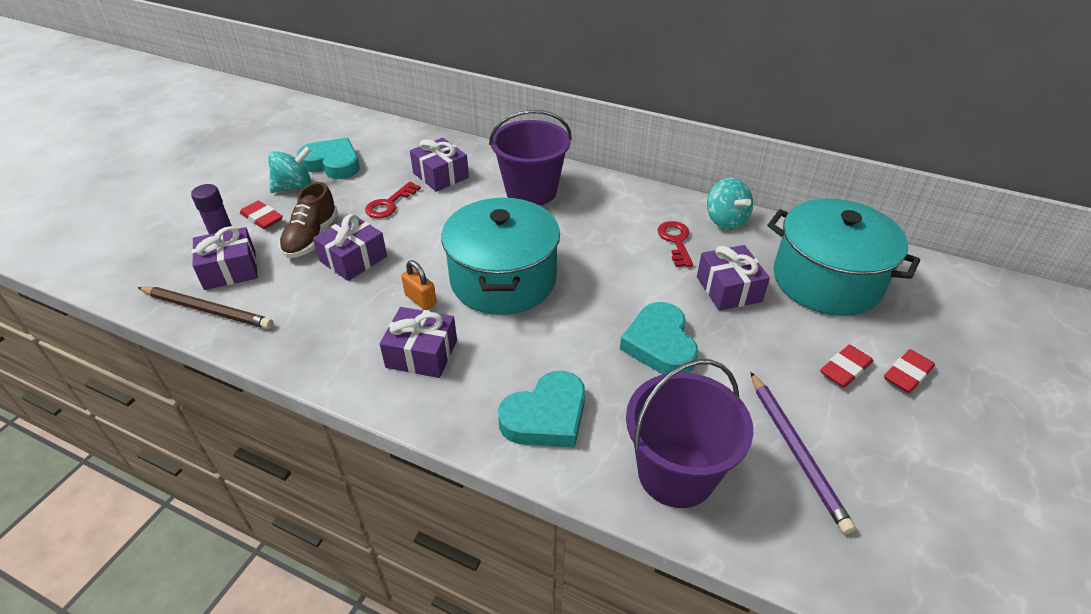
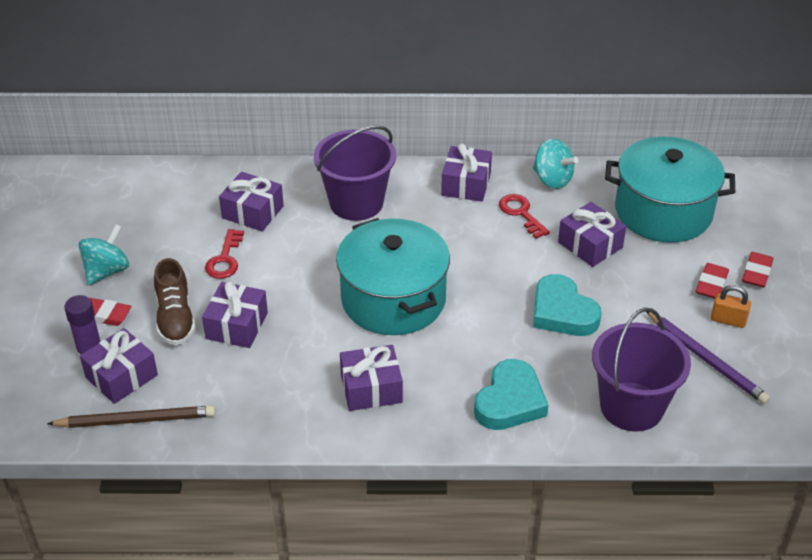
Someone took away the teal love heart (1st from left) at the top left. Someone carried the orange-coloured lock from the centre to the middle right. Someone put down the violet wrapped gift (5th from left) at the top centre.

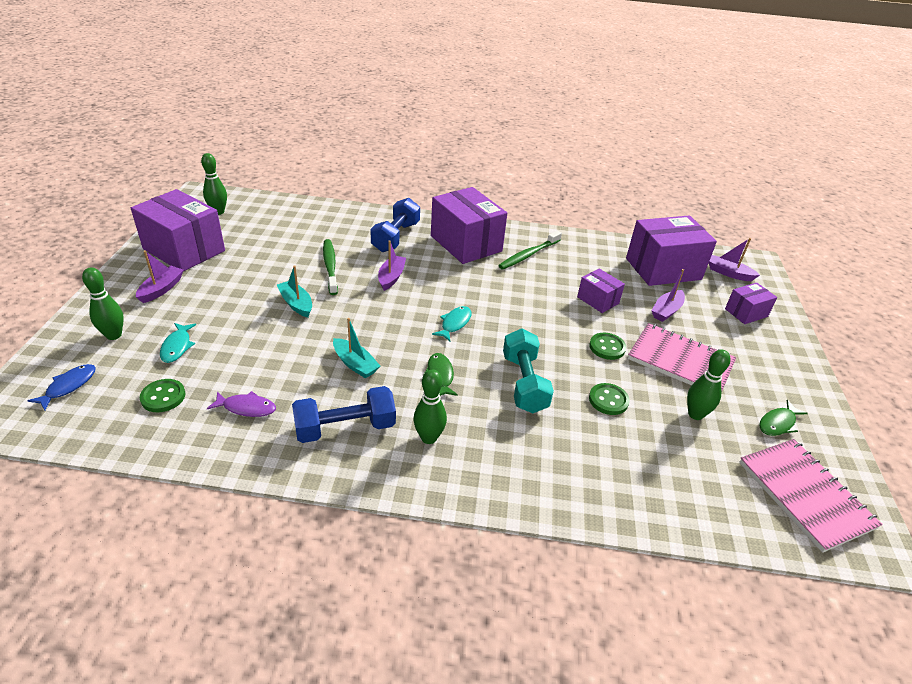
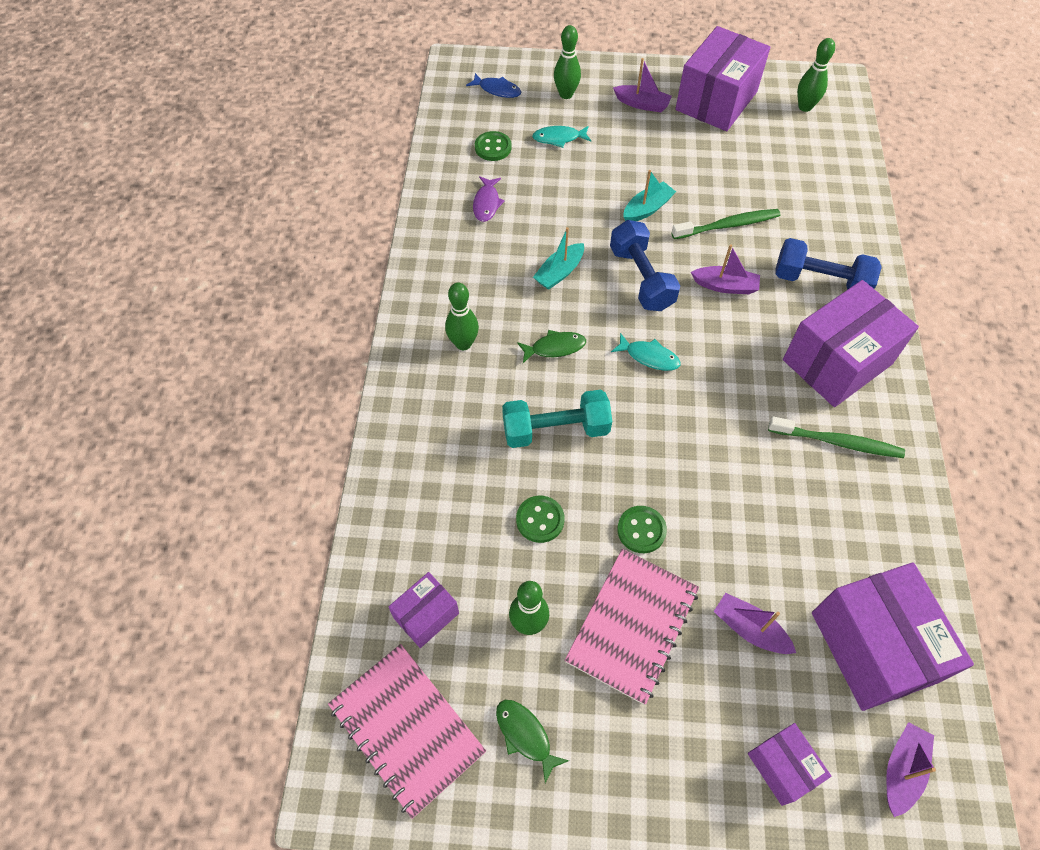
Someone carried the blue dumbbell (1st from left) from the centre to the top centre. Someone rotated the leaf-green dental brush (2nd from left) at the centre by 150 degrees clockwise. Someone carried the violet parcel (3rd from left in the first image) from the centre to the bottom centre. Someone rotated the pink notepad (2nd from left in the first image) at the bottom right by 75 degrees clockwise.

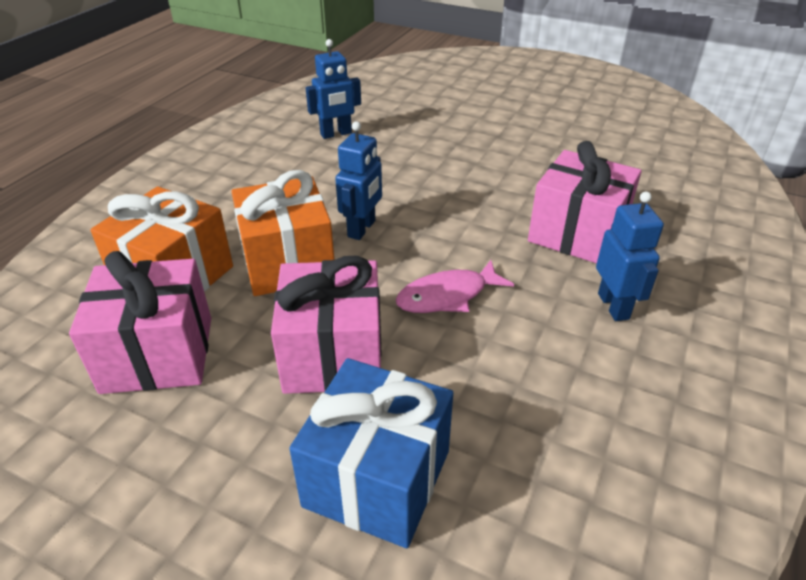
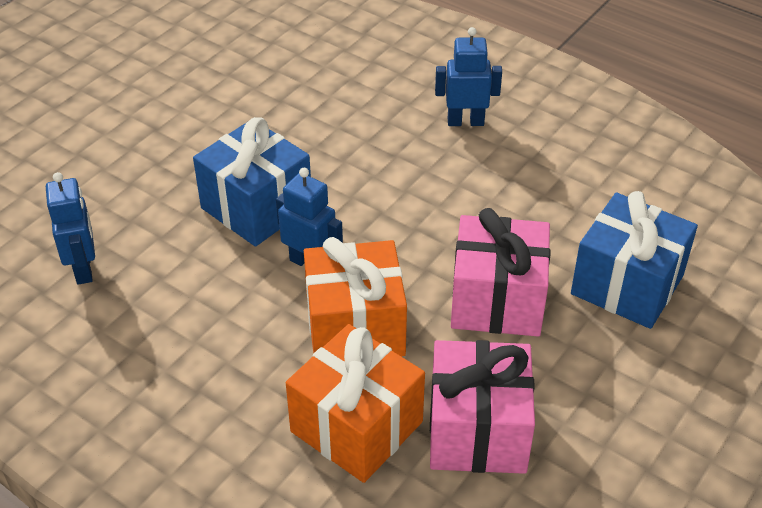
Someone took away the pink toy fish at the centre. Someone took away the pink wrapped gift (3rd from left) at the middle right. Someone put down the blue wrapped gift (1st from left) at the middle left.

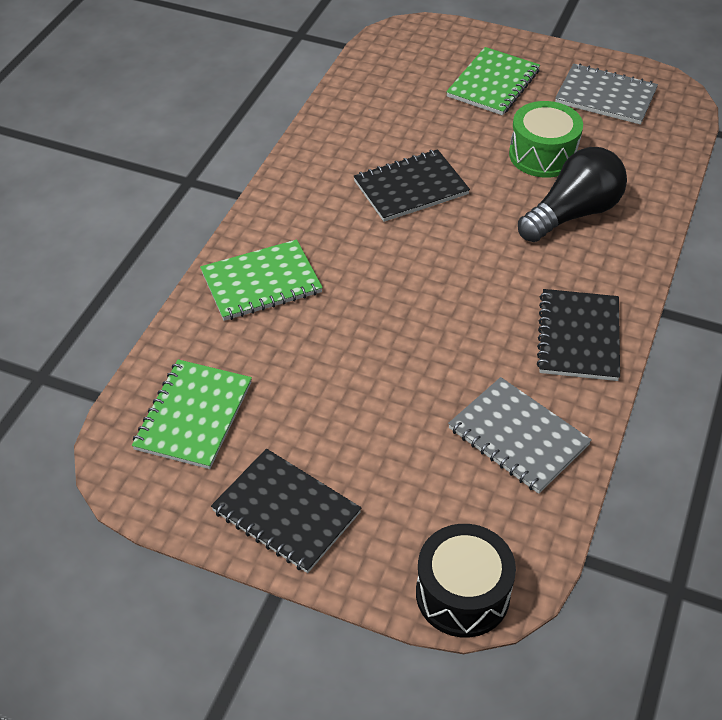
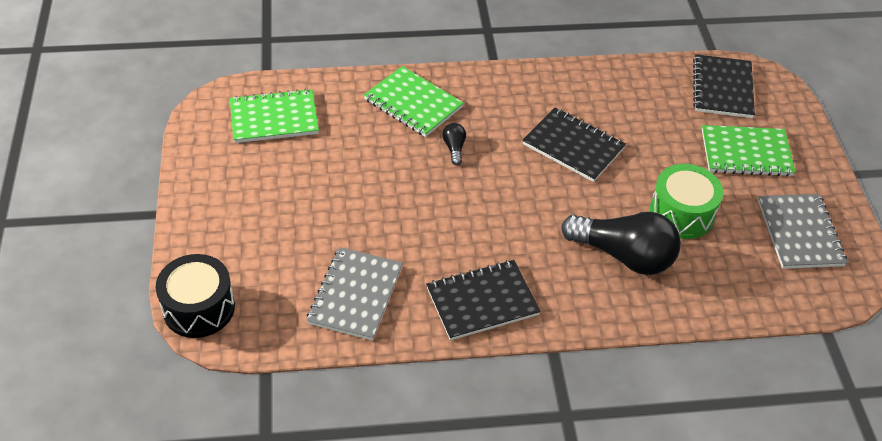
Someone carried the jet-black notepad (1st from left in the first image) from the bottom centre to the top right. Someone put down the jet-black light bulb (1st from left) at the top centre.

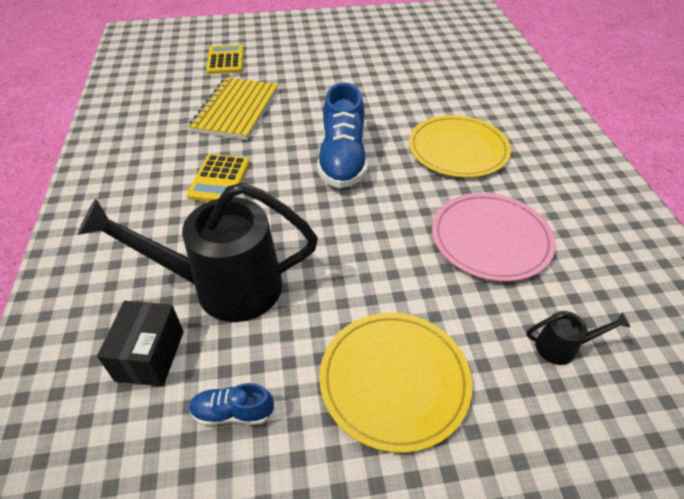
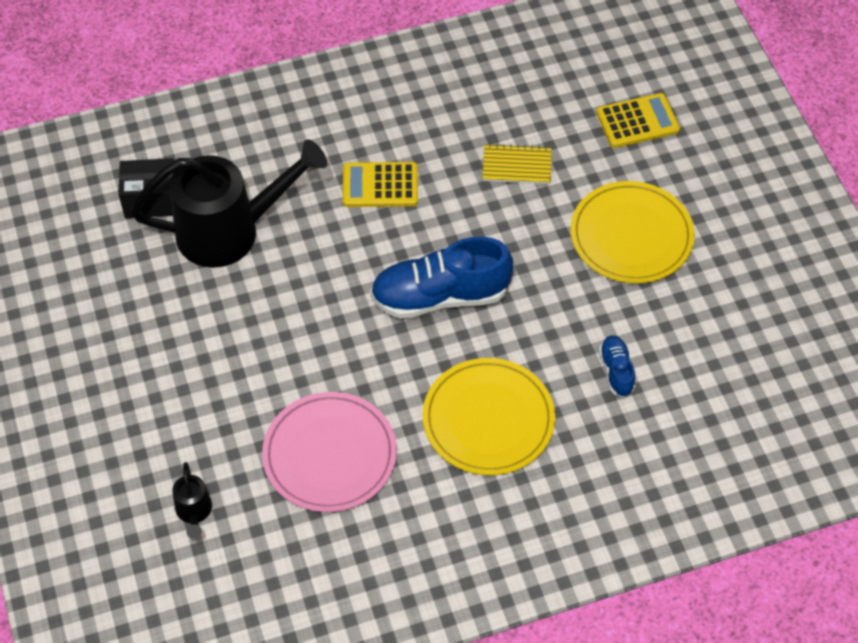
Someone rotated the jet-black watering can (1st from left in the first image) at the middle left by 90 degrees clockwise. Someone scaled the golden notepad at the top centre by 0.56. Someone carried the blue shoe (1st from left in the first image) from the bottom centre to the middle right. Someone carried the golden plate (1st from left in the first image) from the bottom centre to the middle right.

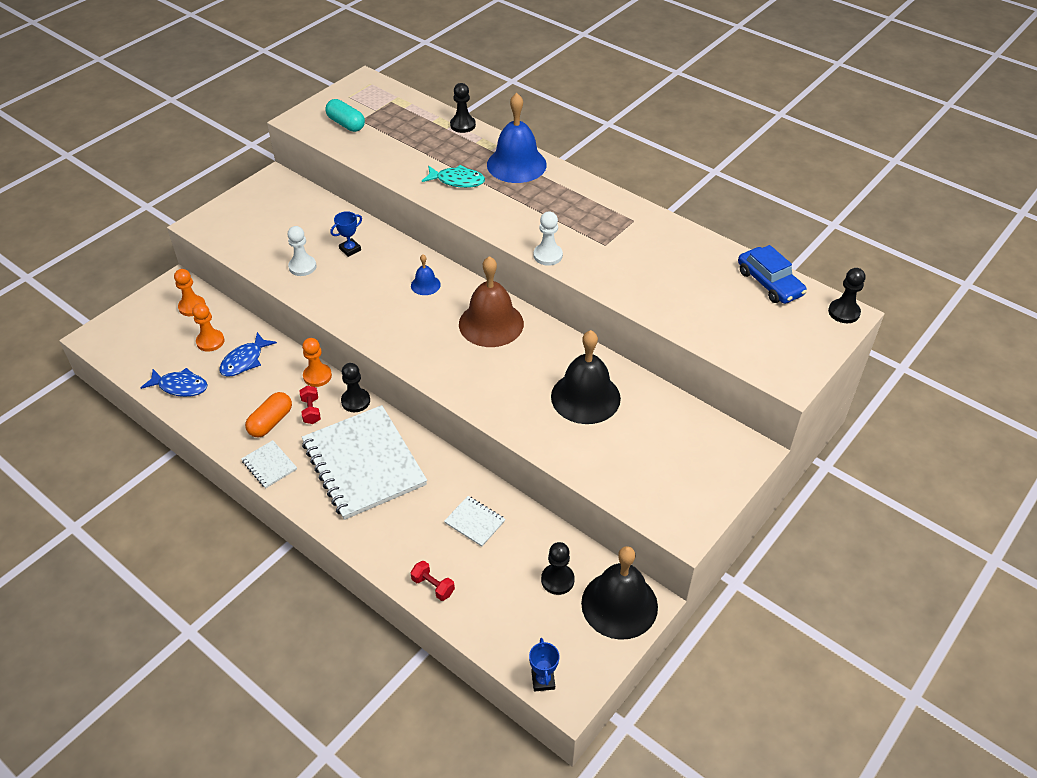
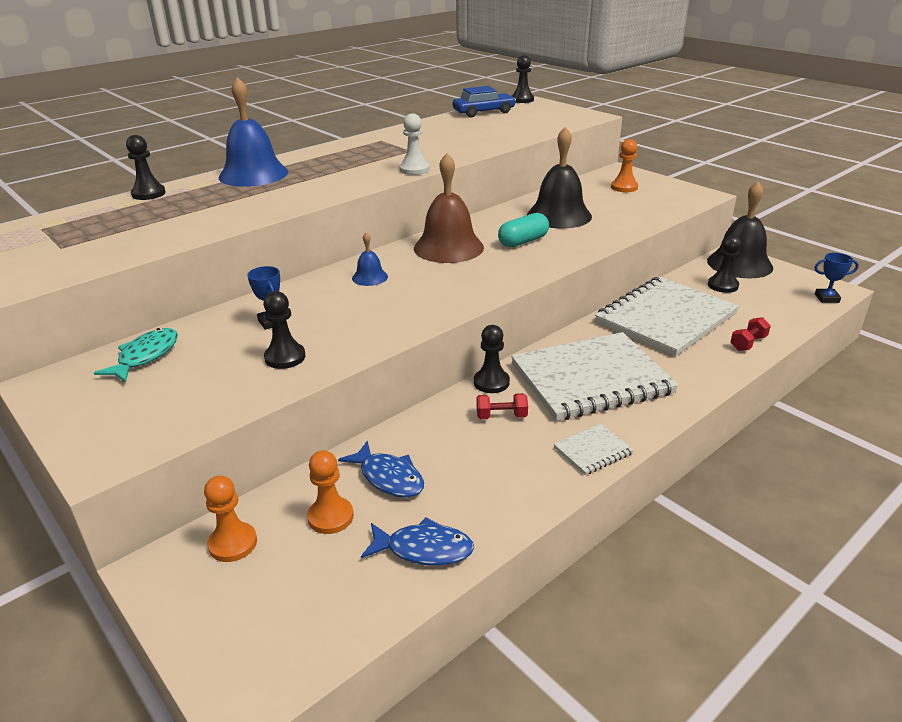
Someone rotated the blue toy fish (1st from left in the first image) at the middle left by 75 degrees clockwise. Someone took away the orange-coloured pill at the middle left. Someone repainted the snow-white chess pawn (1st from left) at the top left, which became the jet-black chess pawn (2nd from left) at the middle left. Someone carried the orange-coloured chess pawn (3rd from left) from the middle left to the top right. Someone carried the teal pill from the top left to the top centre. Someone carried the teal toy fish from the top centre to the middle left. Someone scaled the snow-white notepad (3rd from left) at the bottom centre by 2.41.

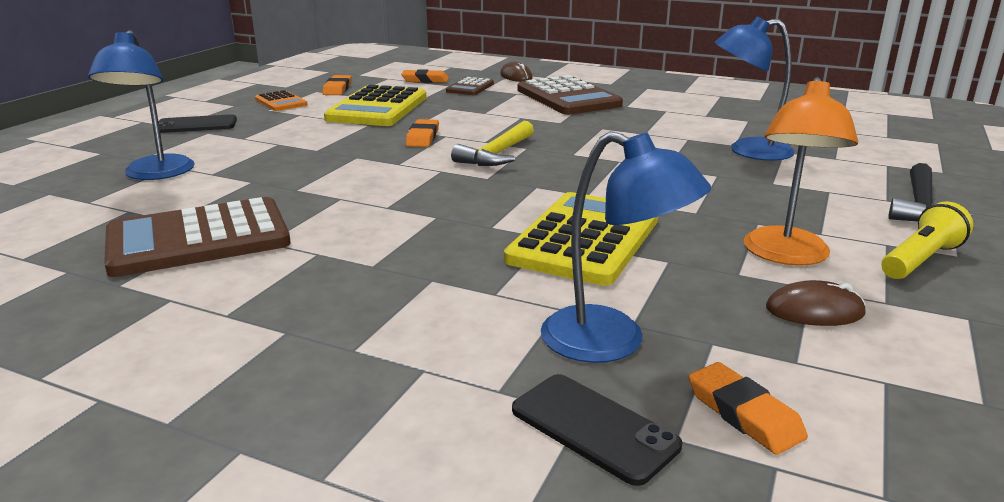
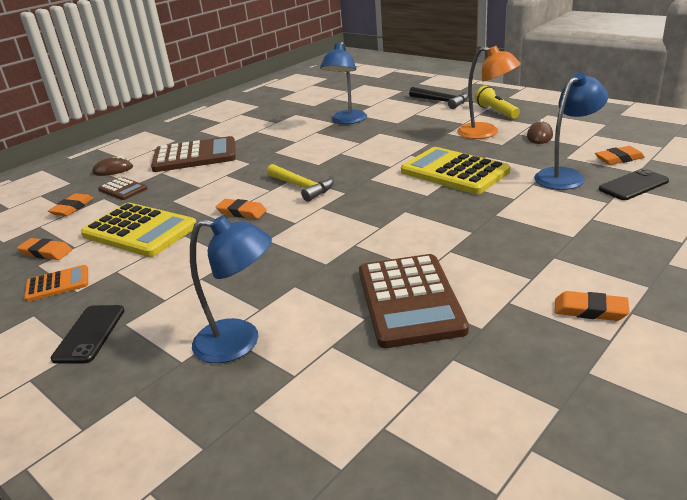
Someone put down the orange-coloured pencil eraser (4th from left) at the middle right.

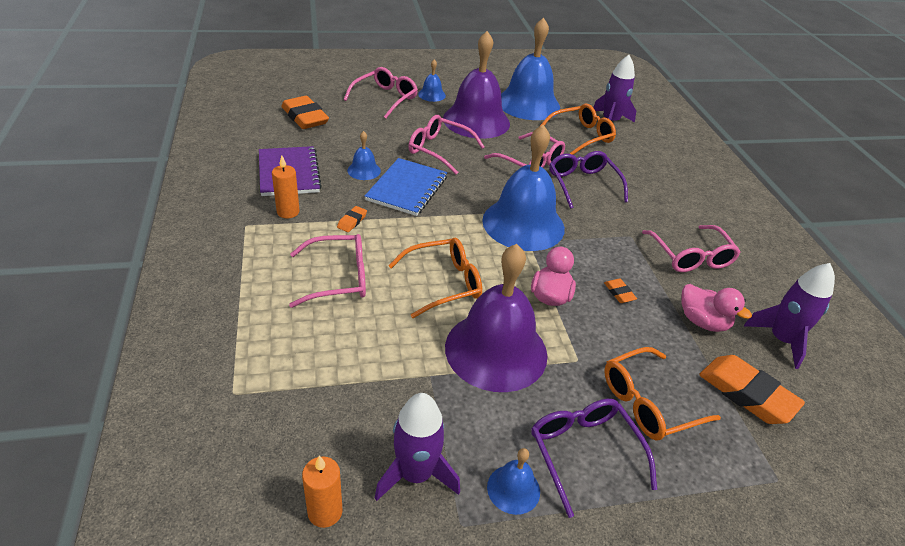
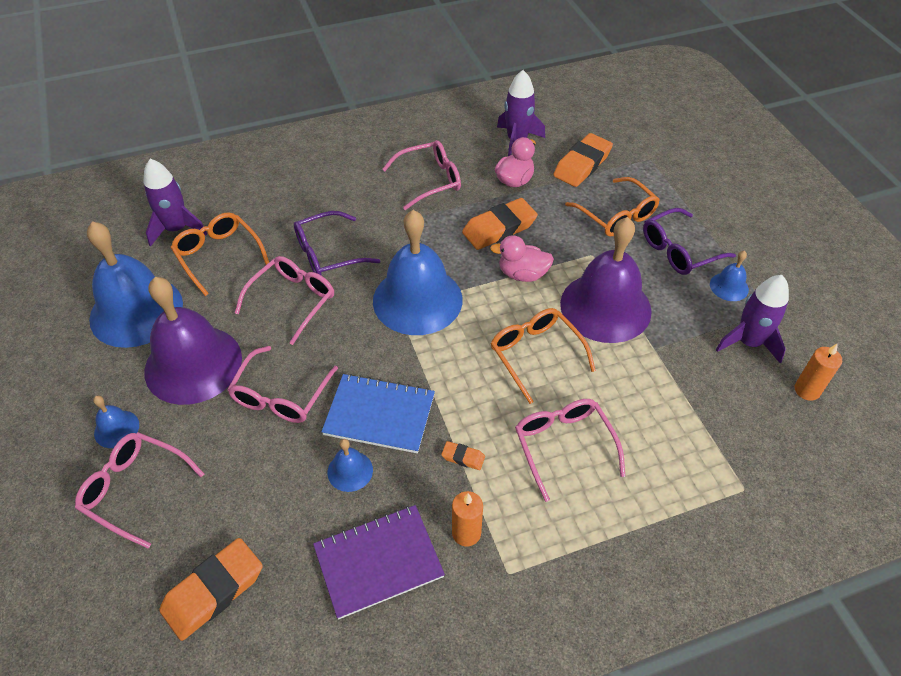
Someone scaled the orange-coloured pencil eraser (3rd from left) at the middle right by 2.18.

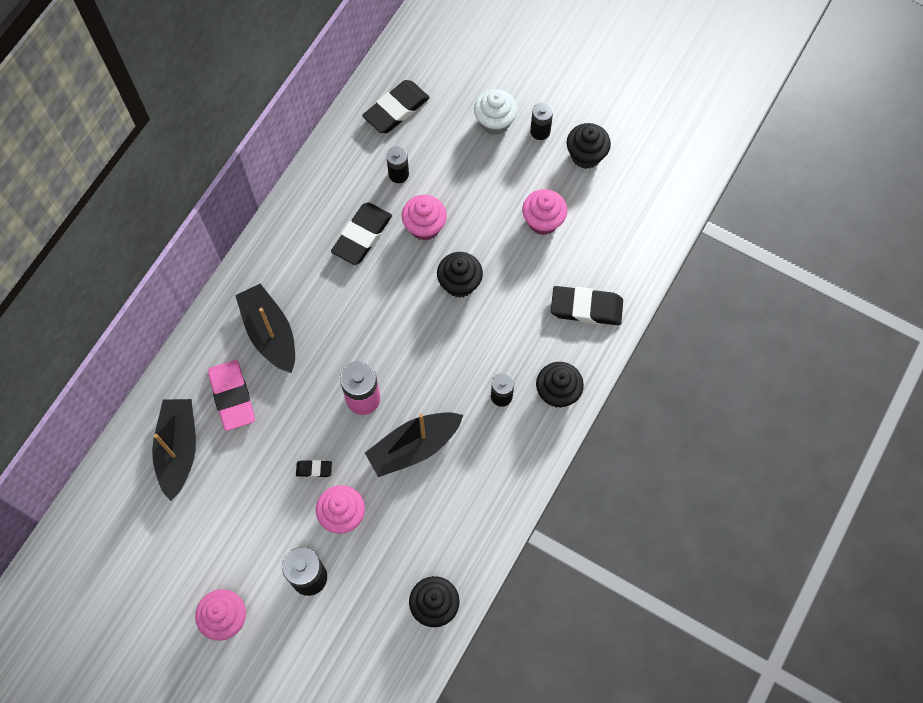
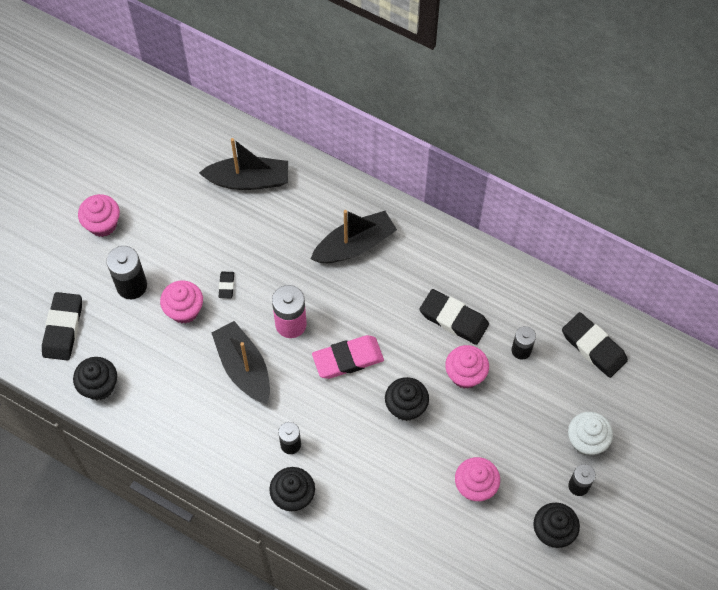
Someone carried the pink pencil eraser from the middle left to the centre. Someone carried the jet-black pencil eraser (4th from left in the first image) from the centre to the middle left.

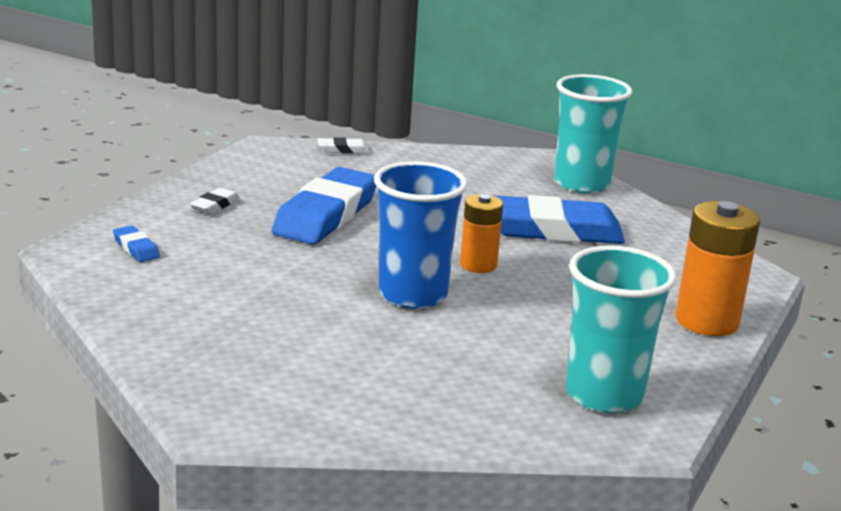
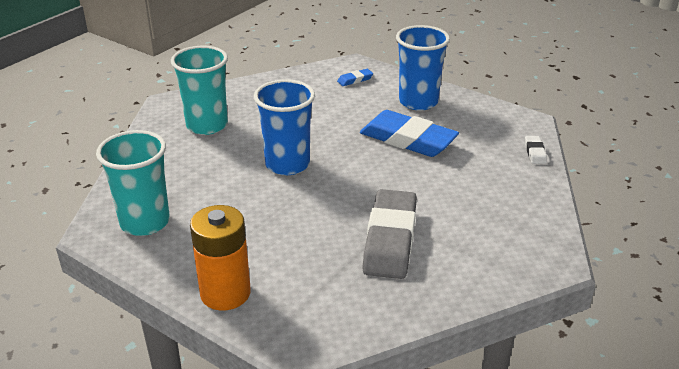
Someone swapped the snow-white pencil eraser (1st from left) at the middle left for the blue cup (2nd from left) at the top centre. Someone took away the orange-coloured power cell (1st from left) at the centre. Someone repainted the blue pencil eraser (3rd from left) at the centre, which became the gray pencil eraser at the centre. Someone carried the teal cup (1st from left in the first image) from the top right to the top left.

